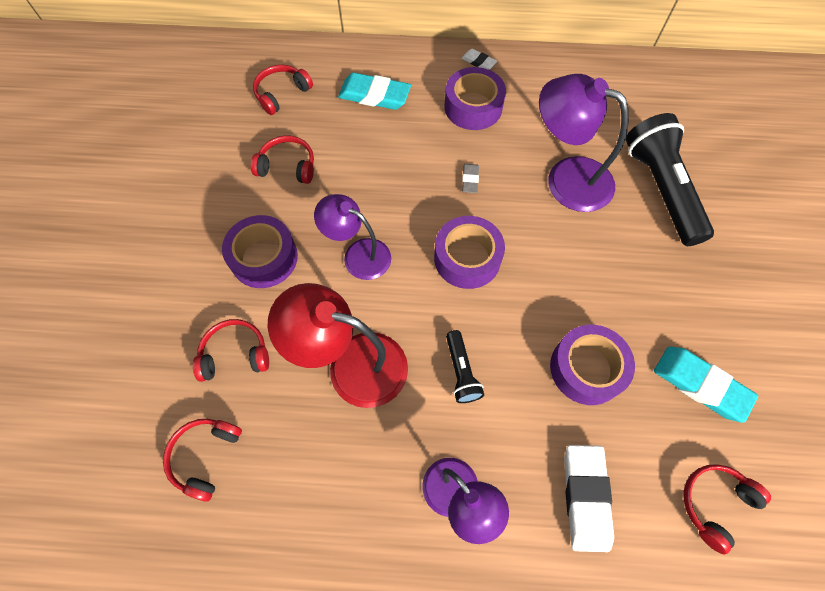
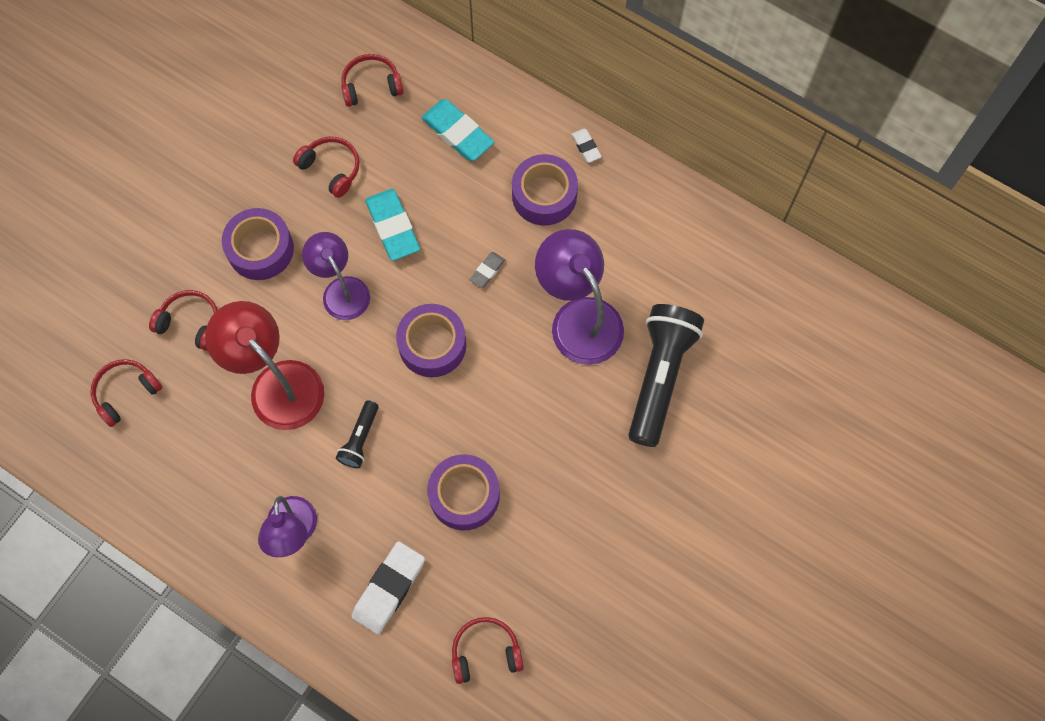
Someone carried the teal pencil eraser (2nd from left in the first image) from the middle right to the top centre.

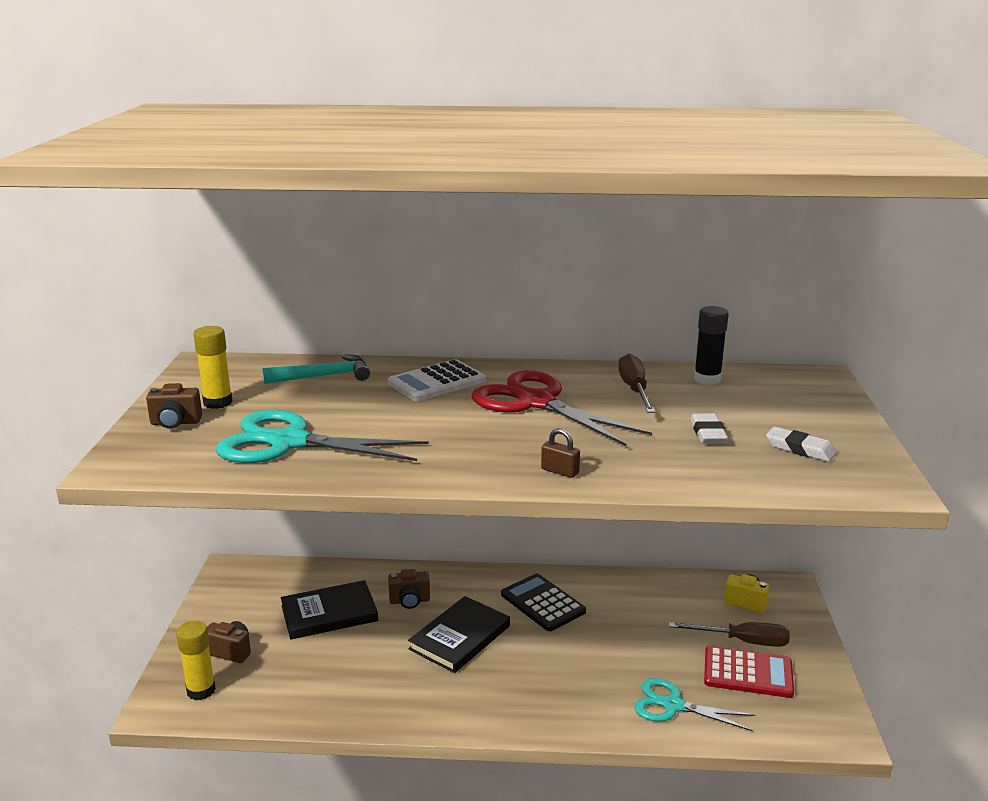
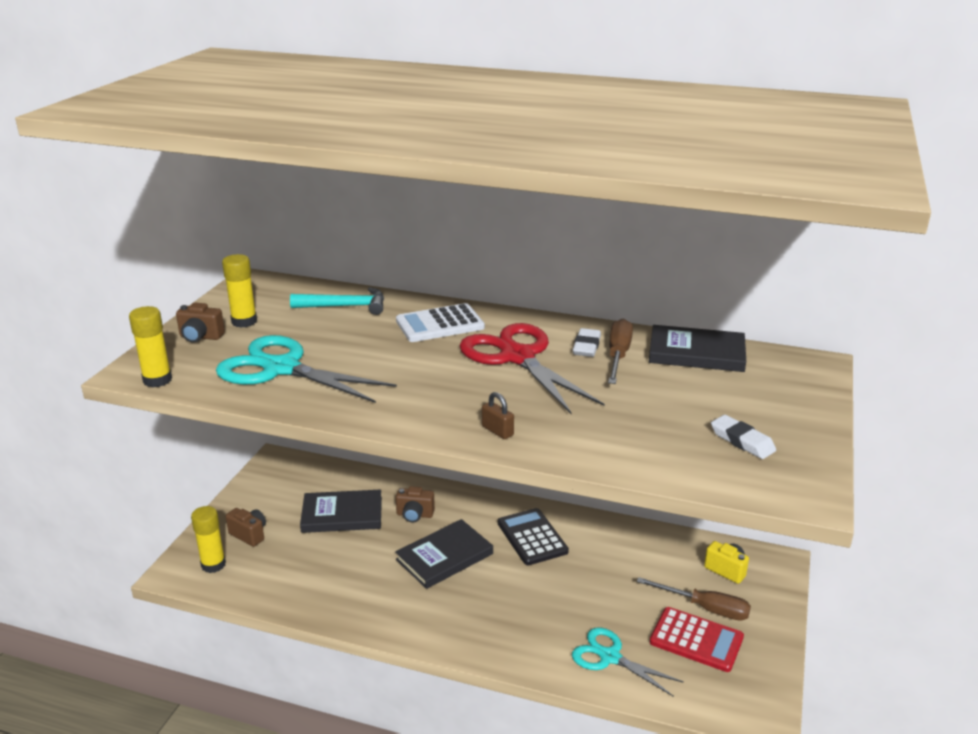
Someone carried the snow-white pencil eraser (1st from left) from the middle right to the centre. Someone swapped the jet-black glue at the middle right for the jet-black hardcover (3rd from left) at the middle right. Someone put down the golden glue (1st from left) at the middle left.

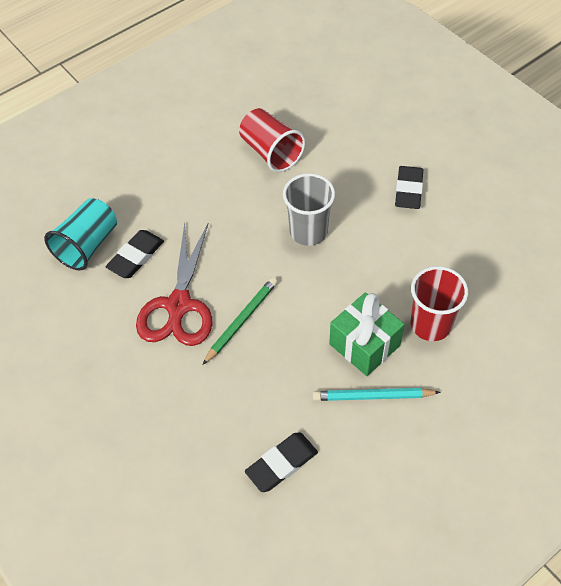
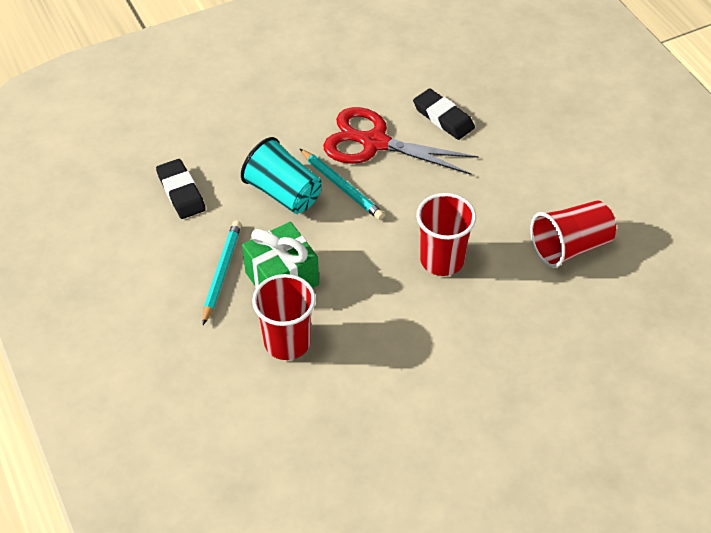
Someone carried the teal cup from the middle left to the top centre. Someone repainted the leaf-green pencil at the centre, which became the teal pencil (2nd from left) at the centre. Someone repainted the gray cup at the centre, which became the crimson cup (2nd from left) at the centre. Someone took away the jet-black pencil eraser (3rd from left) at the top right.

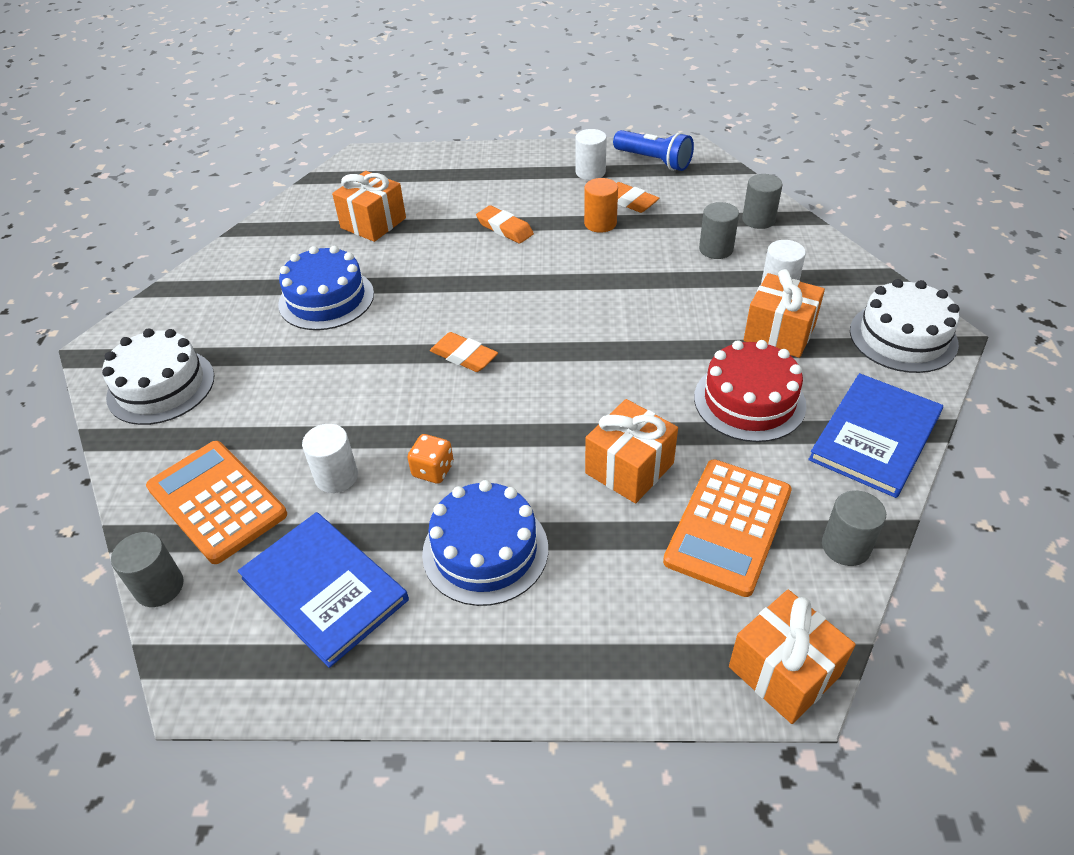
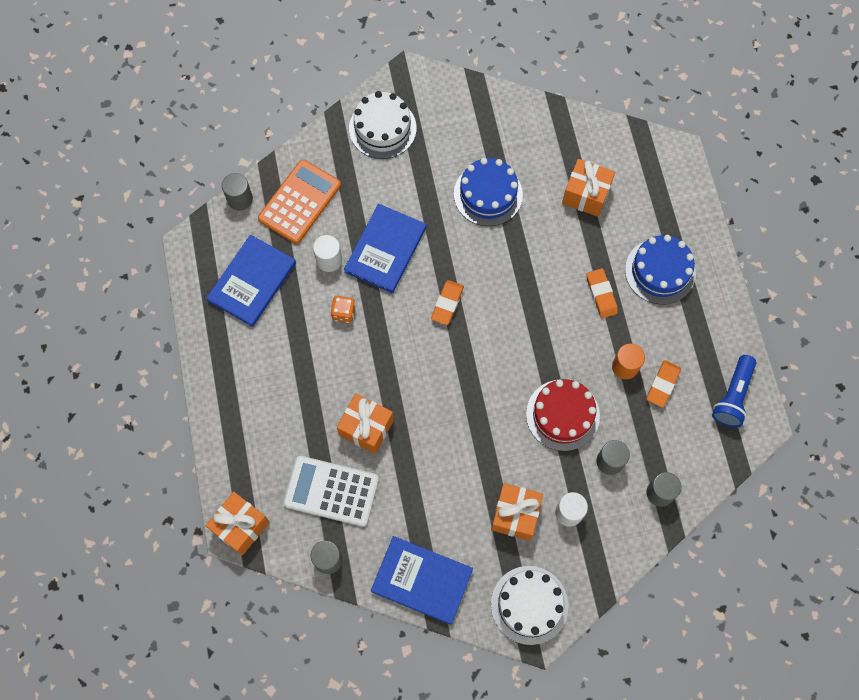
Someone carried the blue cake (2nd from left) from the centre to the middle right. Someone rotated the orange-coloured pencil eraser (2nd from left) at the top centre by 45 degrees counterclockwise. Someone took away the snow-white solid cylinder (2nd from left) at the top centre. Someone repainted the orange-coloured calculator (2nd from left) at the middle right, which became the snow-white calculator at the bottom centre. Someone carried the crimson cake from the middle right to the centre. Someone put down the blue hardcover (2nd from left) at the centre.

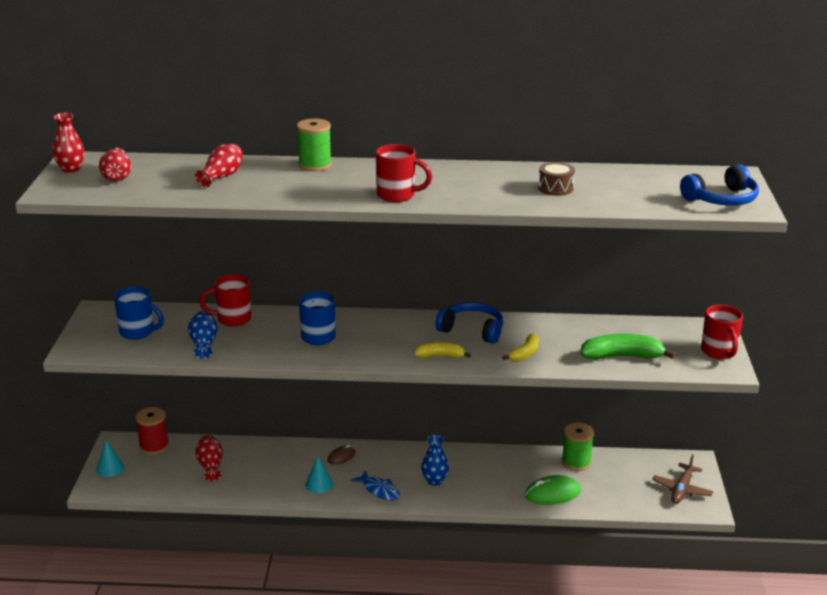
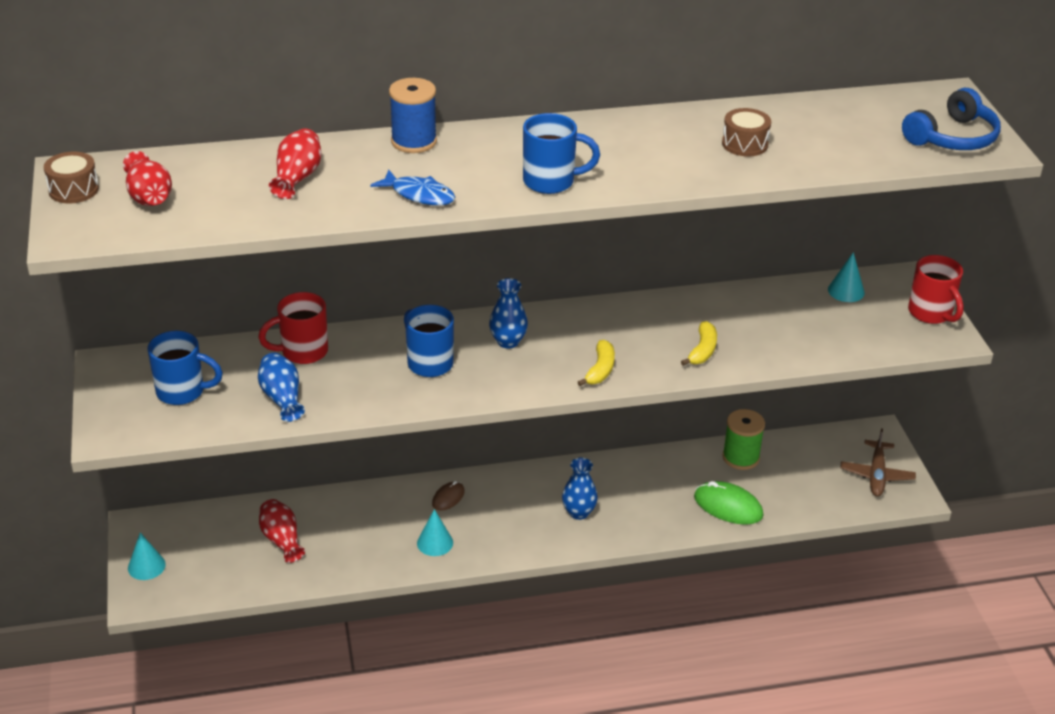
Someone swapped the crimson flower vase (1st from left) at the top left for the dark brown toy drum (1st from left) at the top left. Someone took away the crimson spool at the bottom left. Someone repainted the leaf-green spool (1st from left) at the top centre, which became the blue spool at the top centre. Someone carried the blue toy fish from the bottom centre to the top centre. Someone repainted the crimson tea mug (2nd from left) at the top centre, which became the blue tea mug (3rd from left) at the top centre. Someone rotated the golden banana fruit (1st from left) at the centre by 120 degrees clockwise. Someone took away the blue headphones (1st from left) at the centre. Someone rotated the leaf-green computer mouse at the bottom right by 60 degrees clockwise. Someone took away the leaf-green banana fruit at the middle right. Someone put down the blue flower vase (2nd from left) at the centre. Someone put down the teal cone (3rd from left) at the middle right.

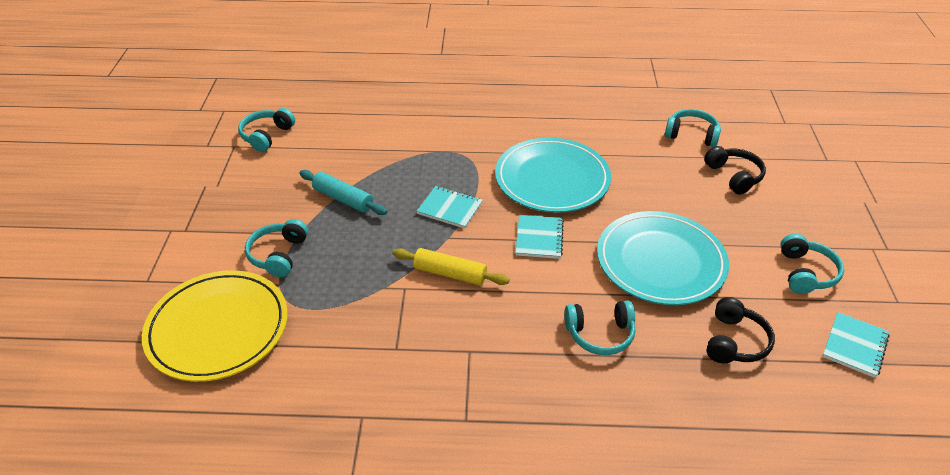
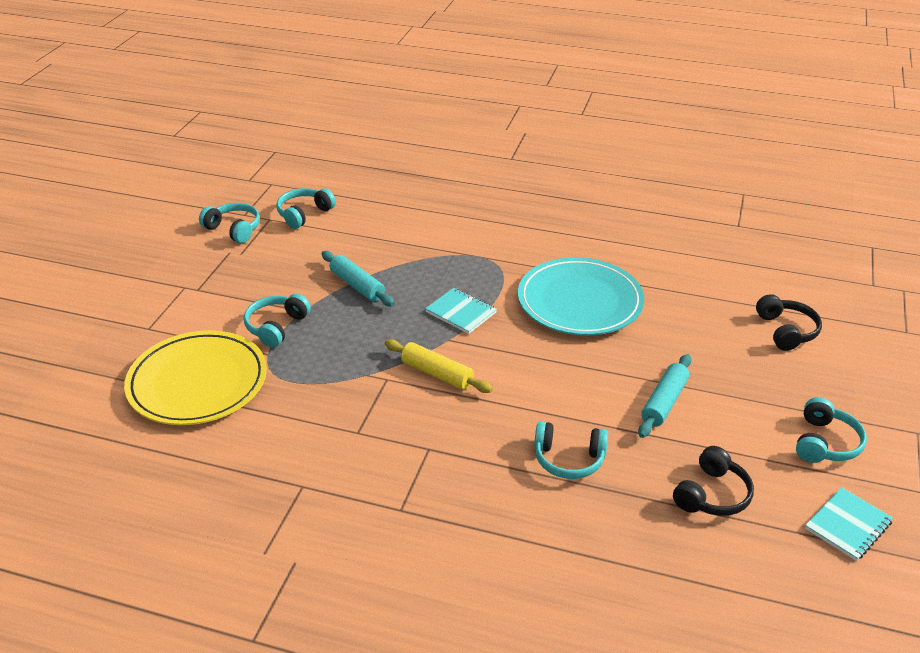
Someone took away the teal notepad (2nd from left) at the centre. Someone swapped the teal plate (2nd from left) at the middle right for the teal rolling pin (2nd from left) at the middle right. Someone carried the teal headphones (4th from left in the first image) from the top right to the middle left.

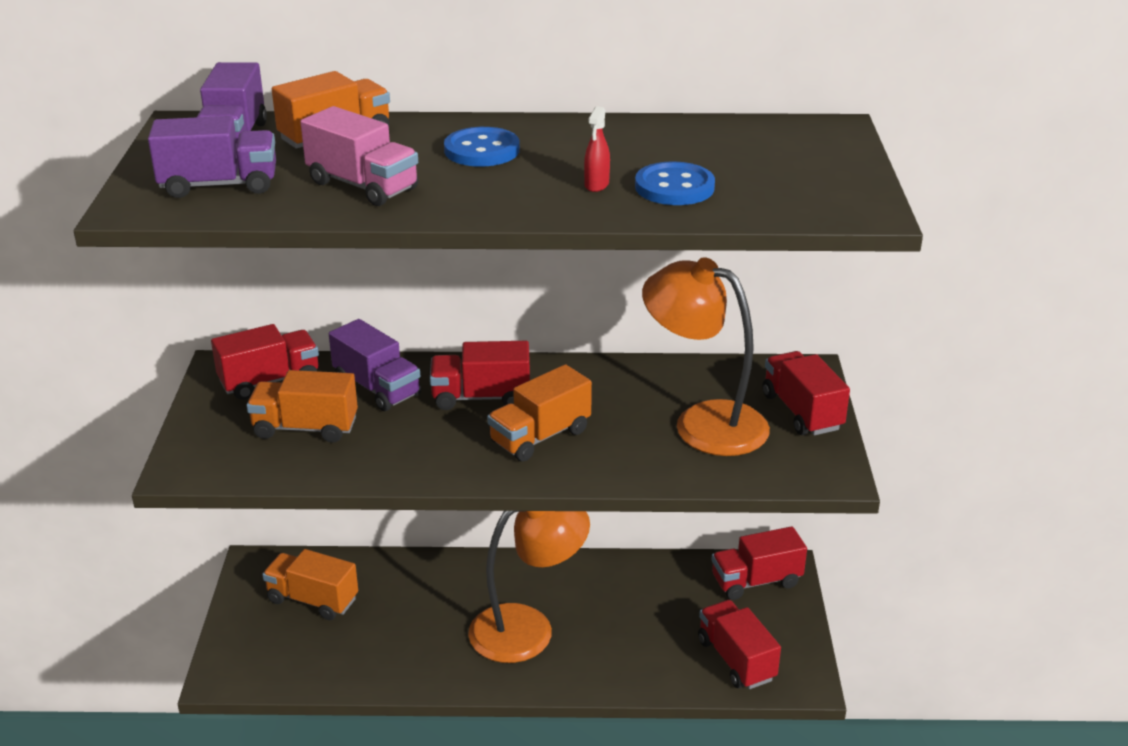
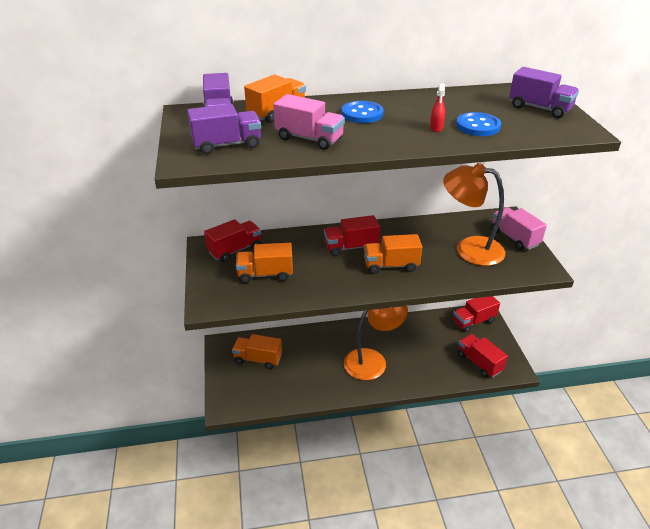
Someone carried the violet truck (3rd from left) from the middle left to the top right. Someone rotated the orange-coloured truck (4th from left) at the centre by 45 degrees clockwise. Someone repainted the crimson truck (5th from left) at the middle right, which became the pink truck (2nd from left) at the middle right.

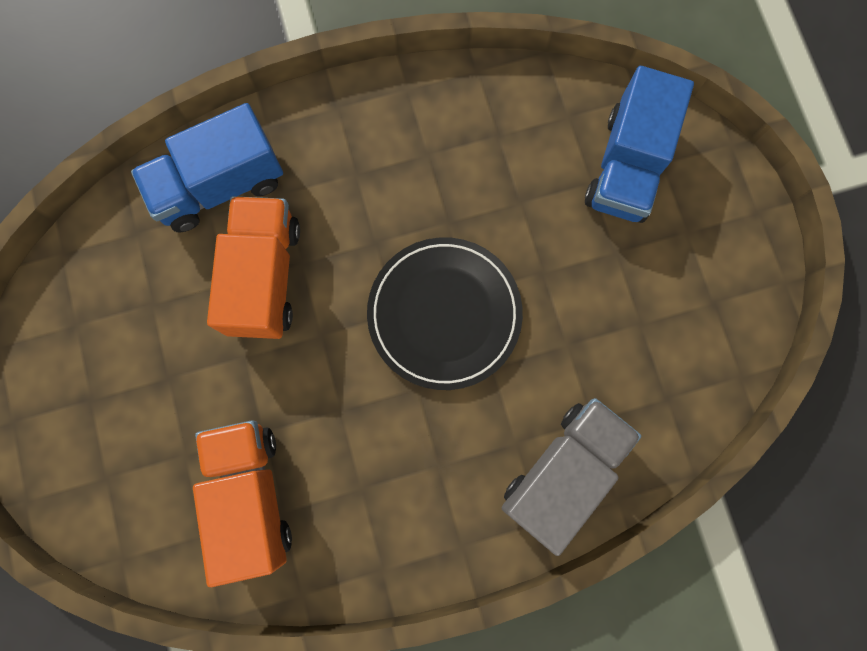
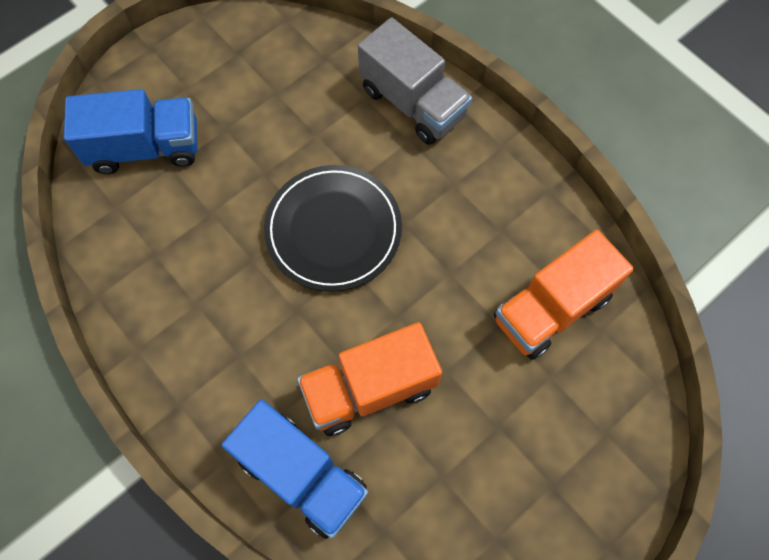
Someone rotated the gray truck at the bottom centre by 150 degrees counterclockwise.

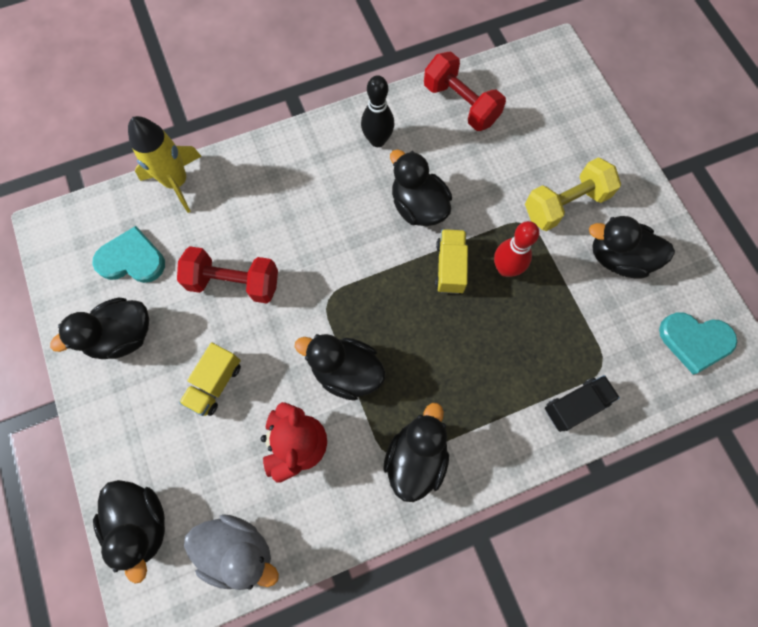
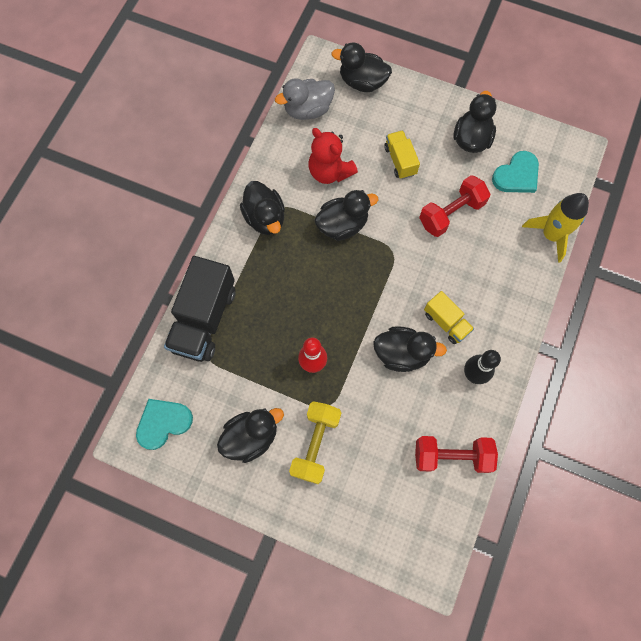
Someone carried the golden truck (2nd from left) from the centre to the middle right. Someone scaled the jet-black truck at the middle right by 1.87.

